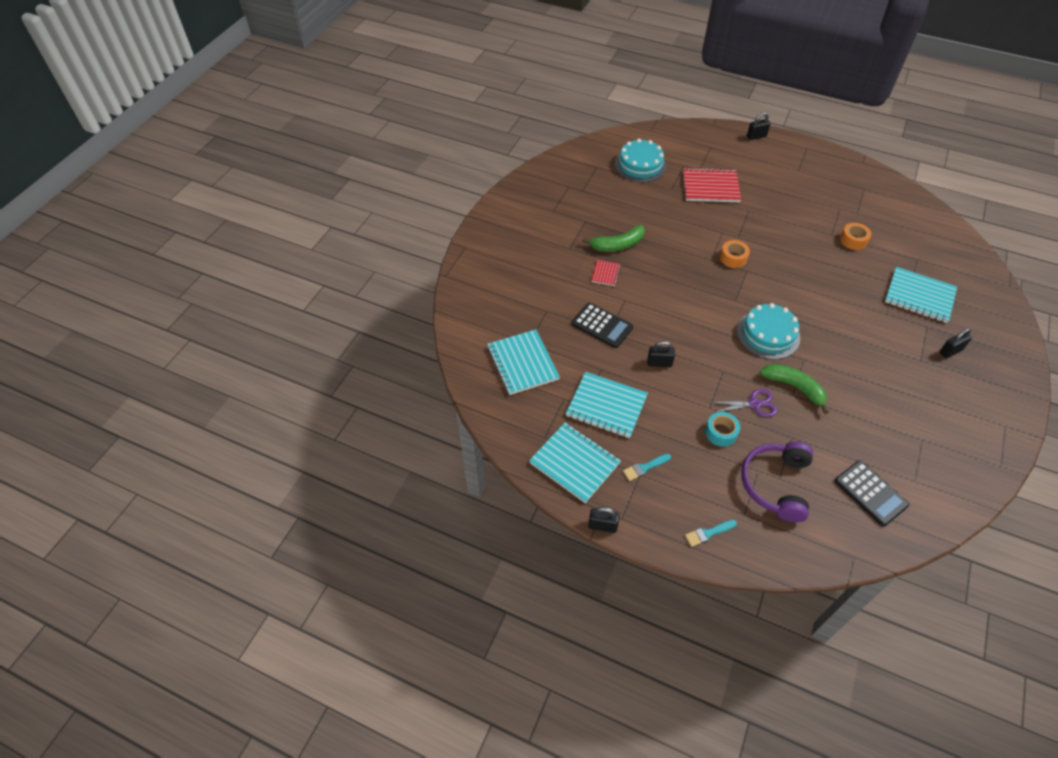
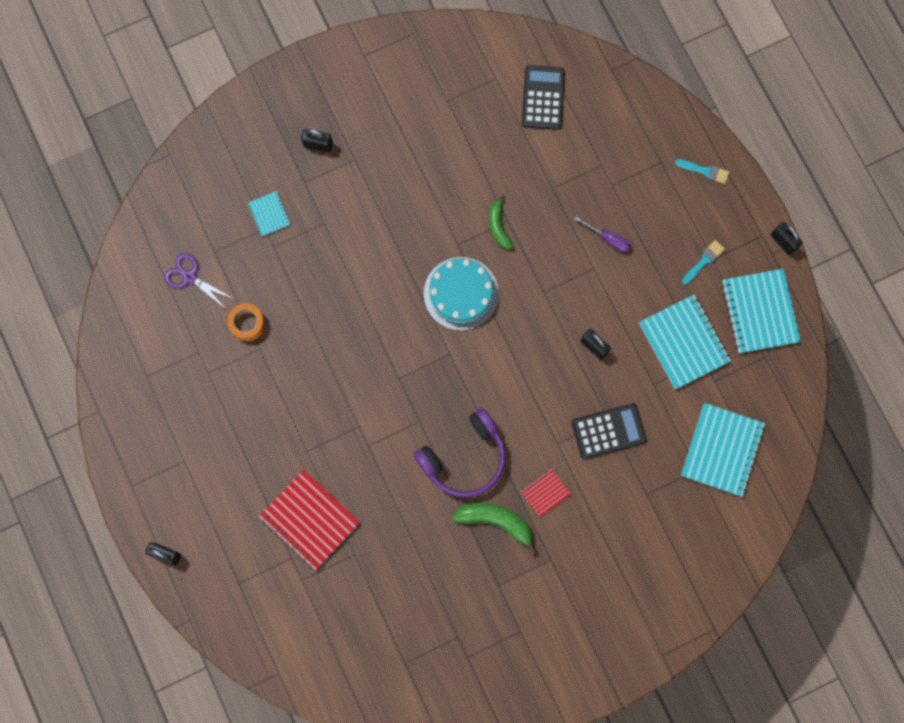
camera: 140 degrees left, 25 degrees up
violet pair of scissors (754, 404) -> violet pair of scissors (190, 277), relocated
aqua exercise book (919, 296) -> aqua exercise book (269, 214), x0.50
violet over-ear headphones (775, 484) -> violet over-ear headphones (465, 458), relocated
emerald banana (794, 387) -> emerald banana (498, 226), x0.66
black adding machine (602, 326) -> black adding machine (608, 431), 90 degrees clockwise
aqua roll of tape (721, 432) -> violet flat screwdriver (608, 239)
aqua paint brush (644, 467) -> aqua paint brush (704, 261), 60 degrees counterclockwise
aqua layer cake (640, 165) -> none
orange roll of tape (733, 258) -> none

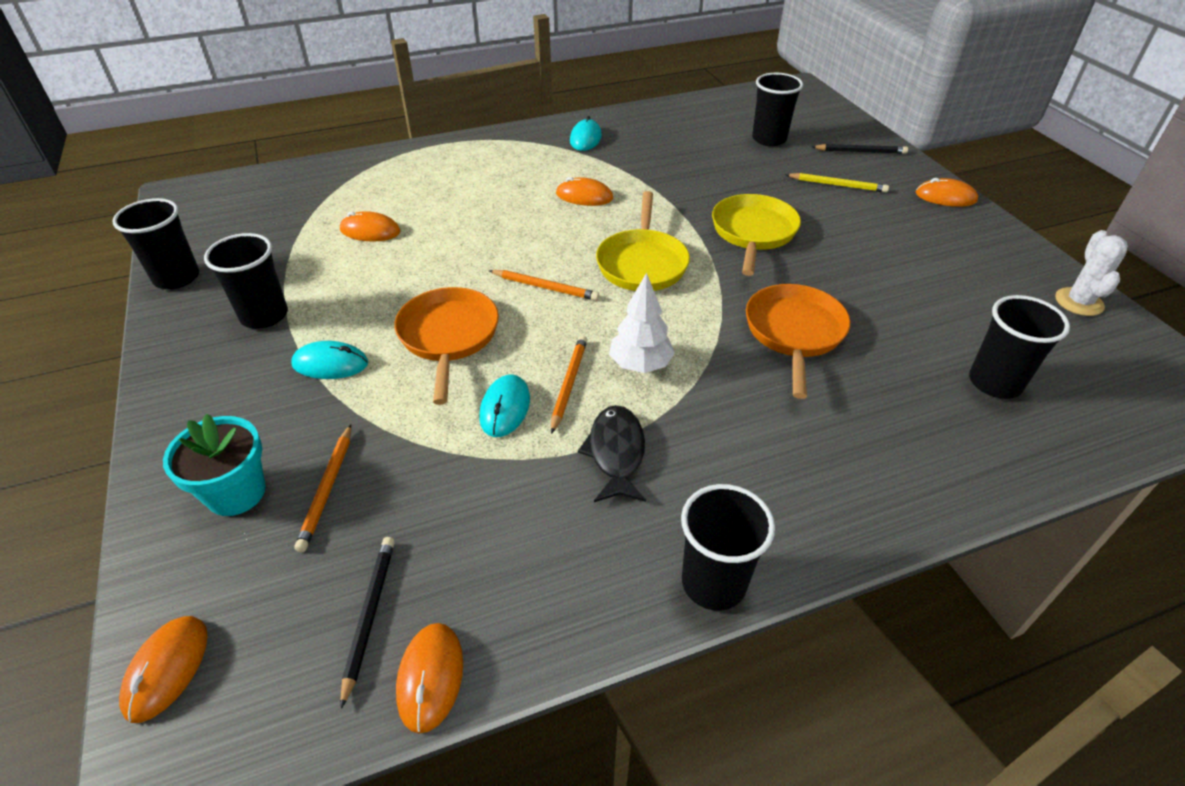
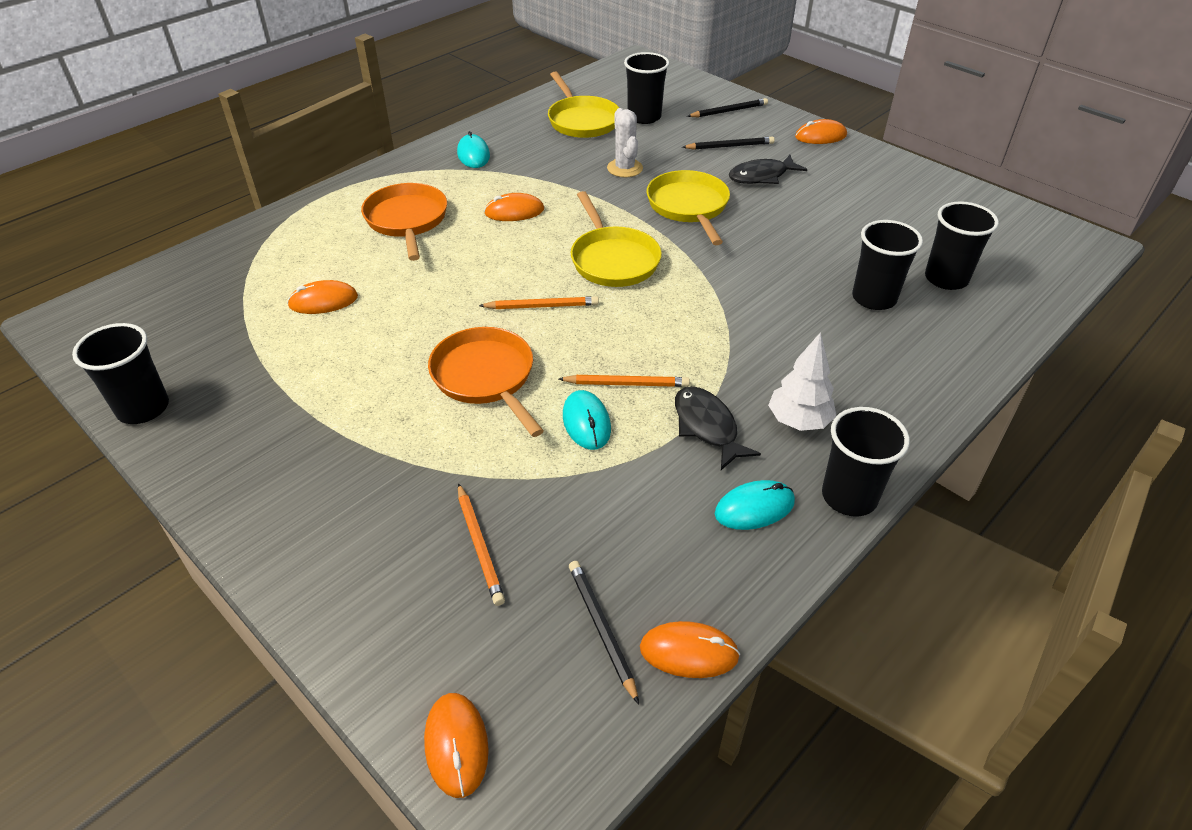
camera: 25 degrees left, 0 degrees up
orange pan (794, 333) -> orange pan (407, 221), relocated
none -> yellow pan (582, 120)
orange pencil (569, 384) -> orange pencil (626, 384), 105 degrees clockwise
snow-white cactus (1079, 302) -> snow-white cactus (625, 168), relocated
orange mouse (430, 677) -> orange mouse (689, 652), 60 degrees counterclockwise
yellow pencil (837, 185) -> black pencil (729, 146)
aqua mouse (330, 364) -> aqua mouse (754, 508), relocated
none -> black toy fish (761, 176)
snow-white fir tree (640, 365) -> snow-white fir tree (799, 421), relocated
black cup (264, 316) -> black cup (874, 298), relocated
aqua plant pot (236, 493) -> none

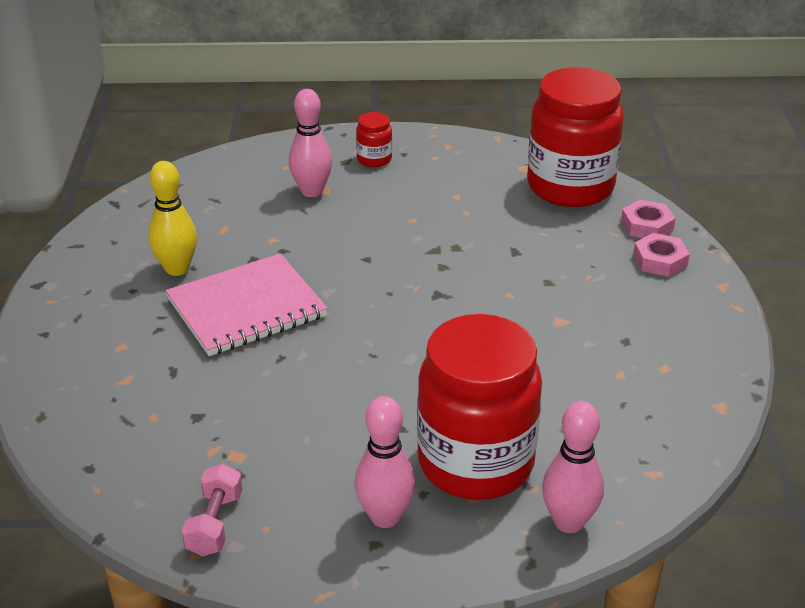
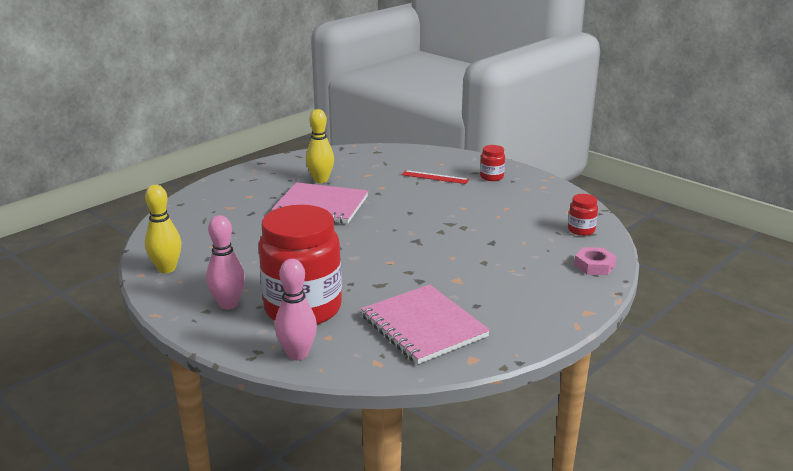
camera: 45 degrees right, 10 degrees down
rose-pink free weight (215, 524) -> yellow bowling pin (166, 269)
none -> rose-pink exercise book (423, 326)
rose-pink bowling pin (312, 191) -> red straightedge (435, 177)
red preserve jar (570, 187) -> red preserve jar (581, 230), x0.42
rose-pink hexagon nut (660, 260) -> none

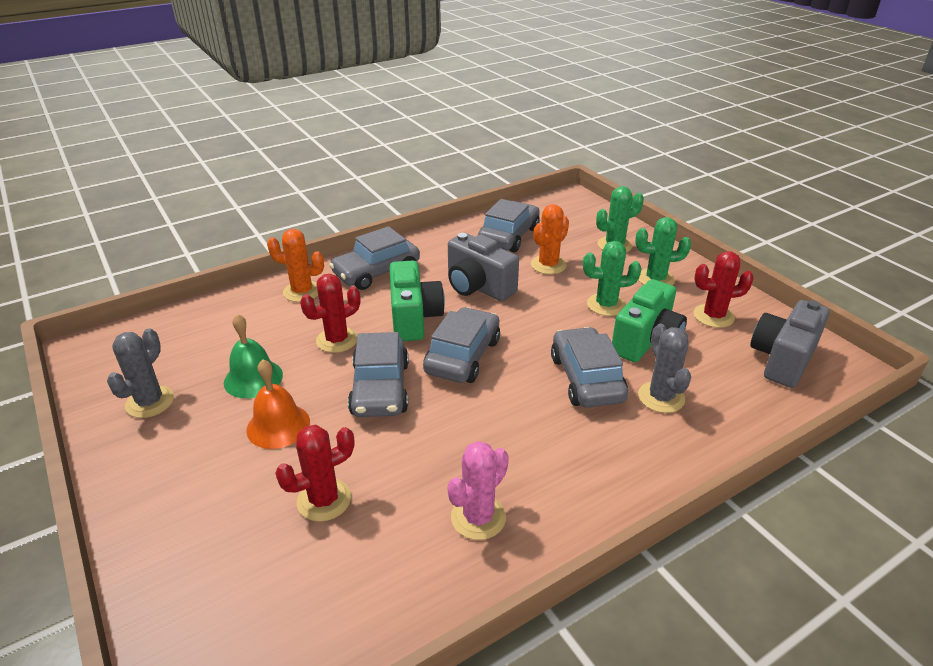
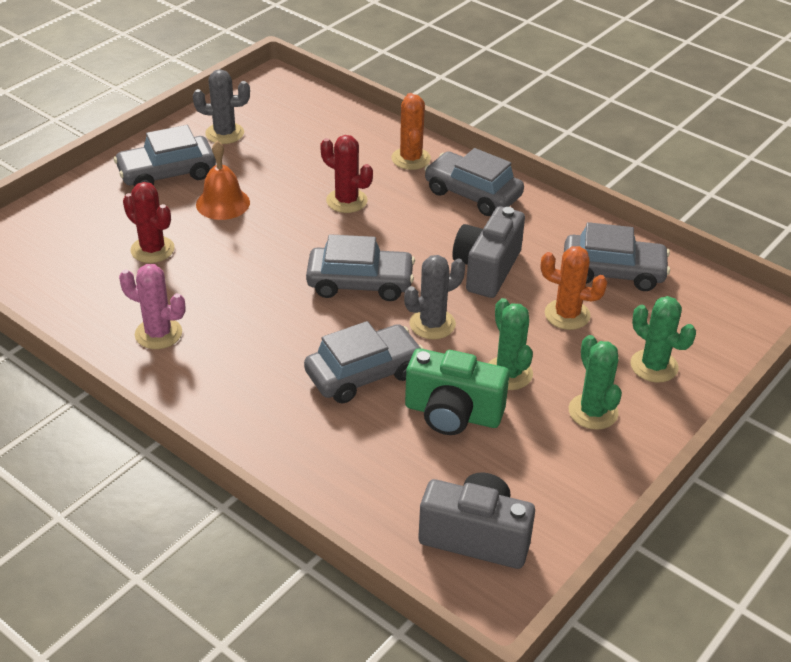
camera: 70 degrees right, 5 degrees up
ash-grey automobile (380, 388) -> ash-grey automobile (167, 173), relocated
ash-grey cactus (661, 397) -> ash-grey cactus (432, 324), relocated
emerald hand bell (253, 378) -> none
emerald camera (414, 318) -> none
red cactus (713, 316) -> none

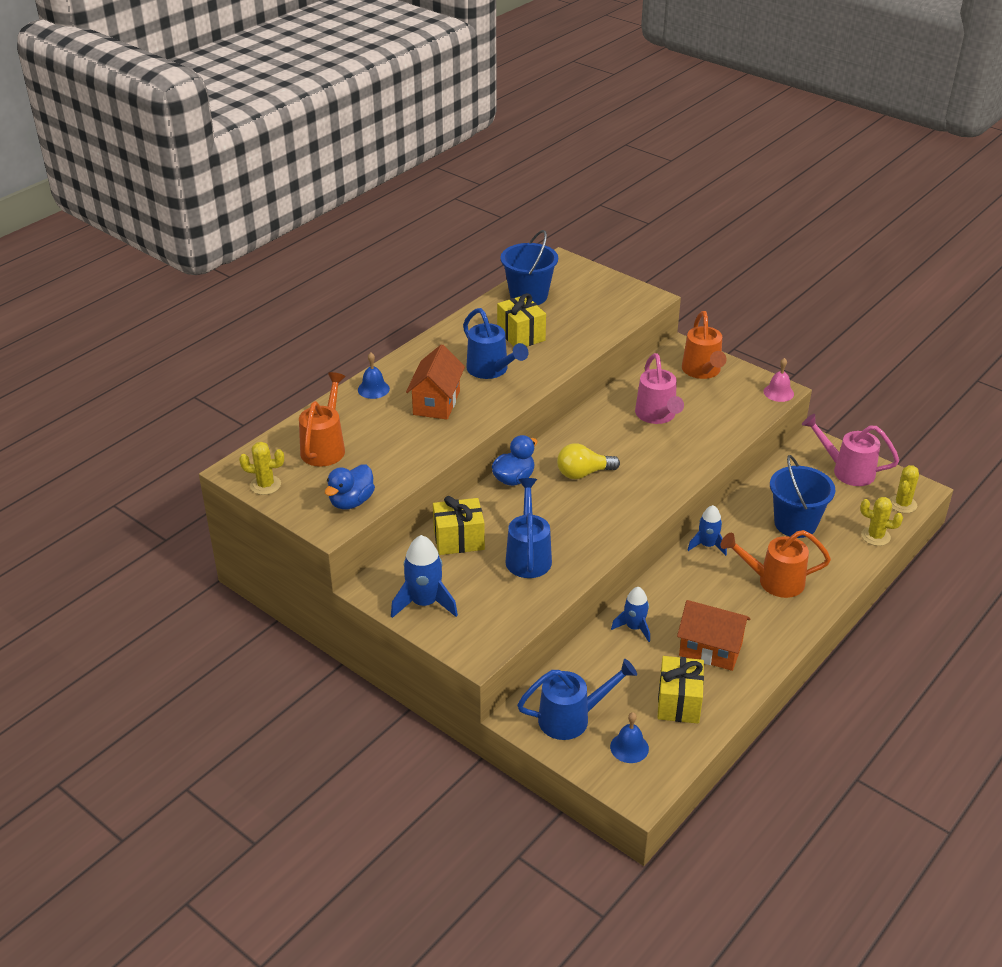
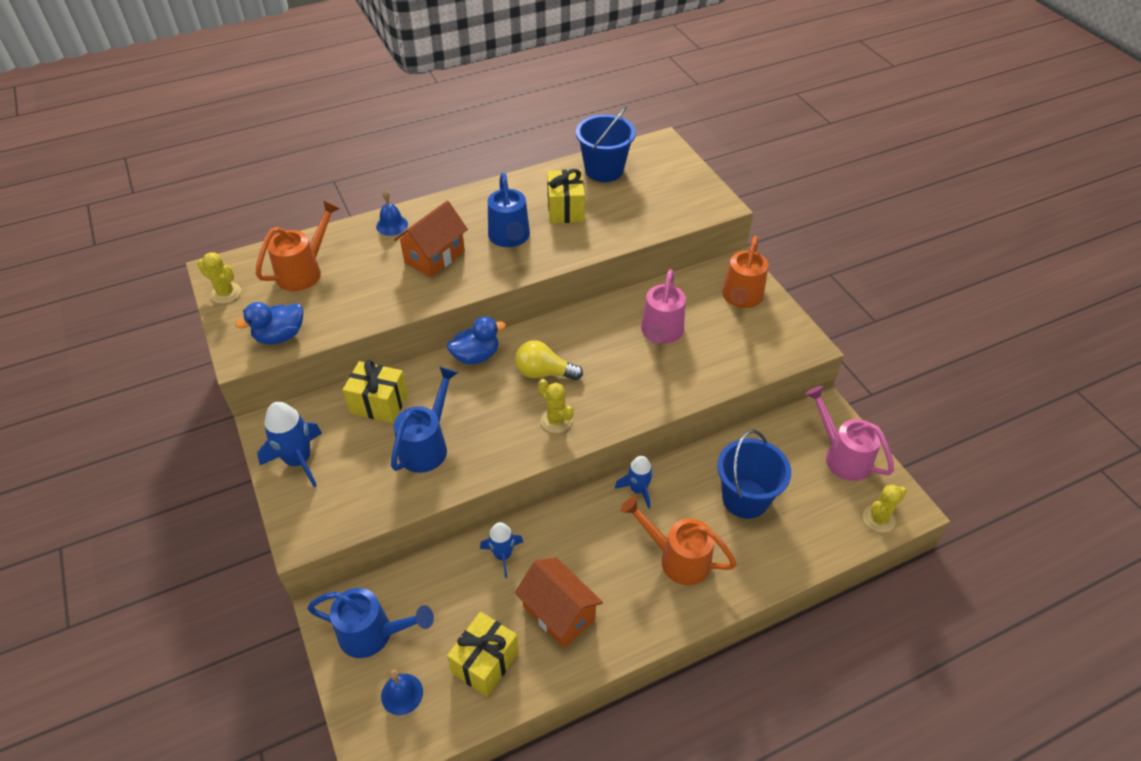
camera: 25 degrees right, 10 degrees up
yellow cactus (875, 536) -> yellow cactus (556, 420), relocated
rose-pink hand bell (778, 392) -> none

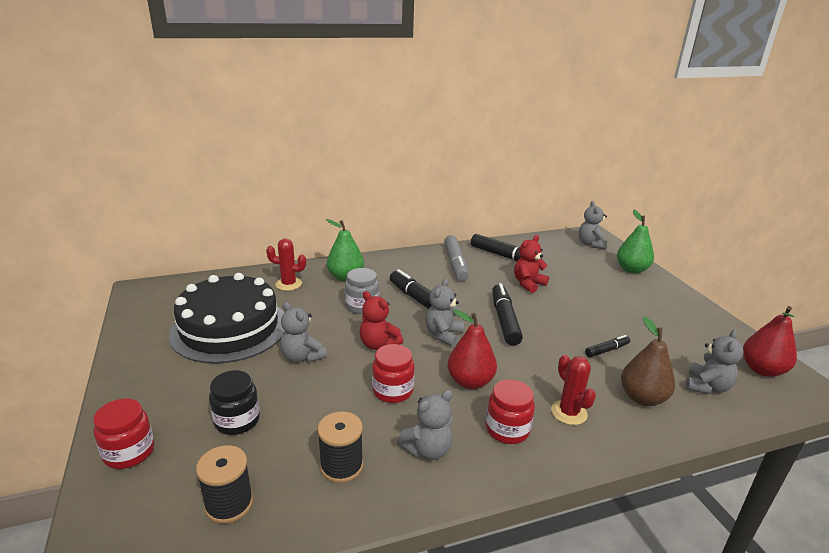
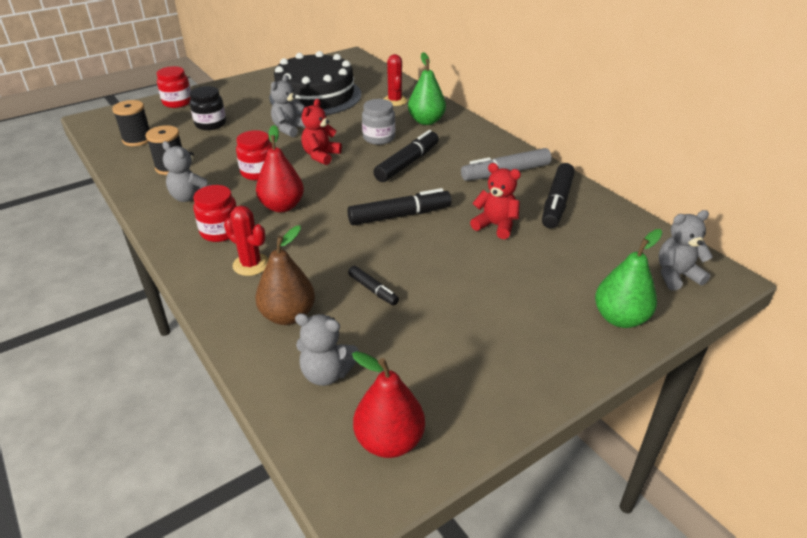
camera: 75 degrees right, 10 degrees up
red cactus (569, 412) -> red cactus (251, 264), 75 degrees clockwise
ash-grey teddy bear (443, 335) -> none

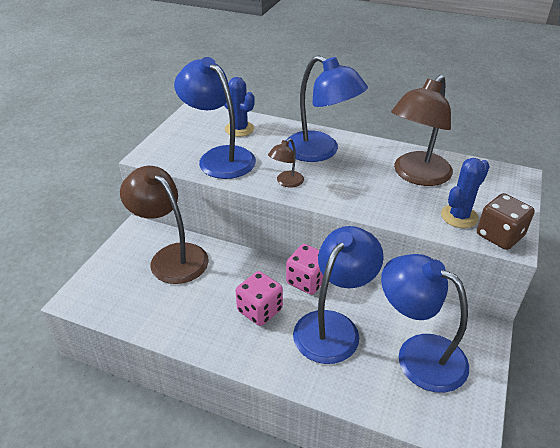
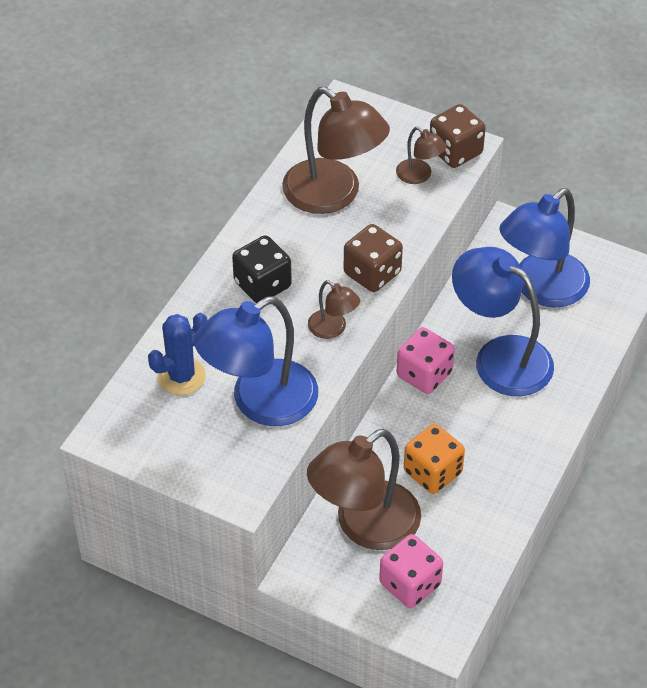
camera: 85 degrees left, 10 degrees up
royal blue lamp (320, 152) -> black game die (262, 285)
none -> brown game die (372, 273)
rose-pink game die (260, 310) -> rose-pink game die (410, 584), relocated
royal blue cactus (459, 216) -> brown lamp (419, 176)
none -> orange game die (432, 472)

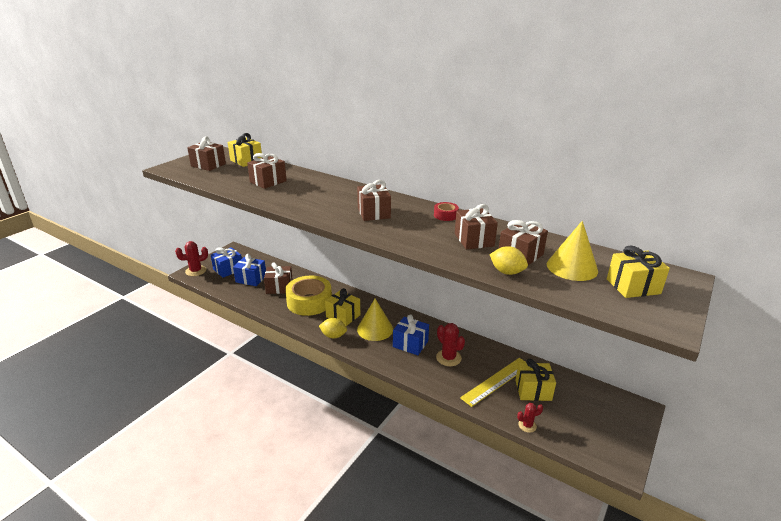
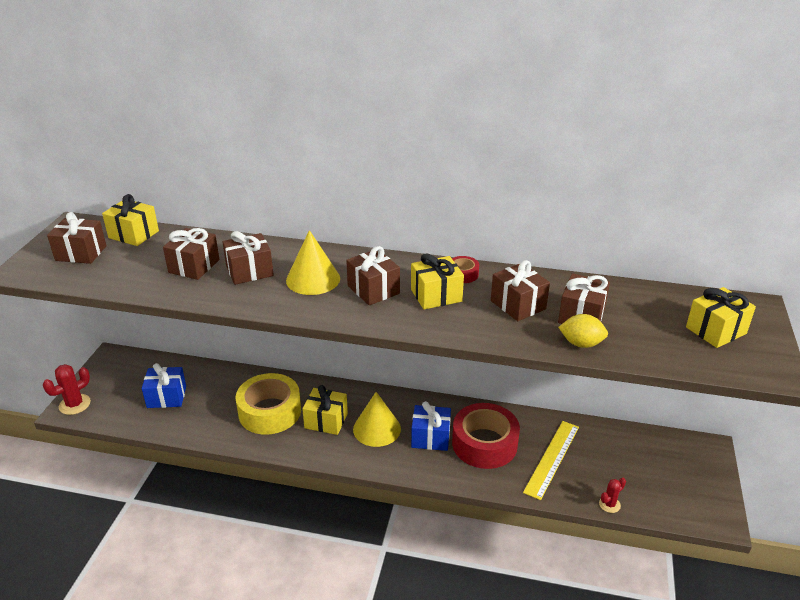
camera: 20 degrees left, 5 degrees up
brown present (279, 287) -> brown present (249, 271), relocated
yellow cone (572, 267) -> yellow cone (313, 279), relocated
yellow present (533, 390) -> yellow present (436, 295), relocated
red cactus (448, 358) -> red roll of tape (484, 444)
royal blue present (228, 269) -> none
yellow lemon (333, 336) -> none

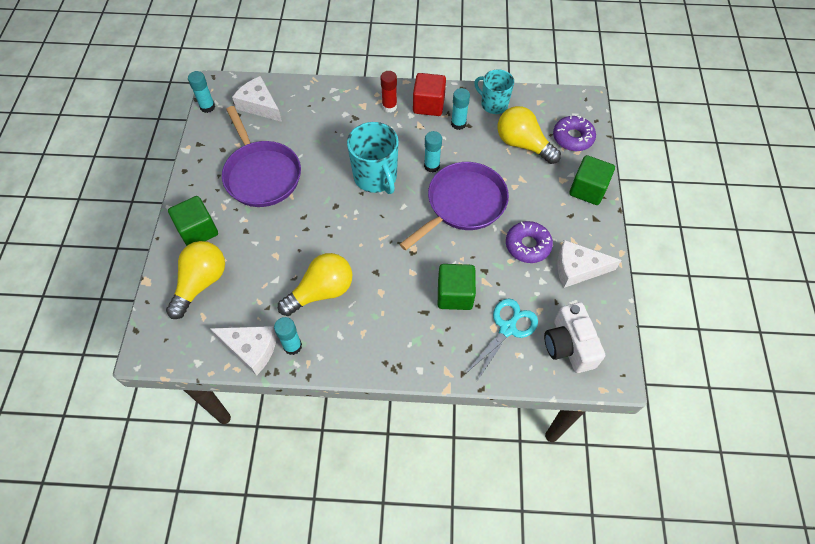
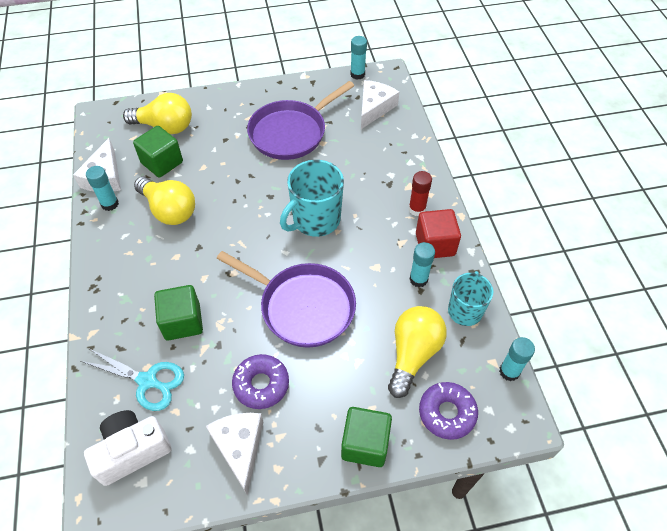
camera: 75 degrees right, 5 degrees down
emerald cube (198, 231) -> emerald cube (162, 162), relocated
aqua stick of glue (431, 166) -> aqua stick of glue (509, 371), relocated

